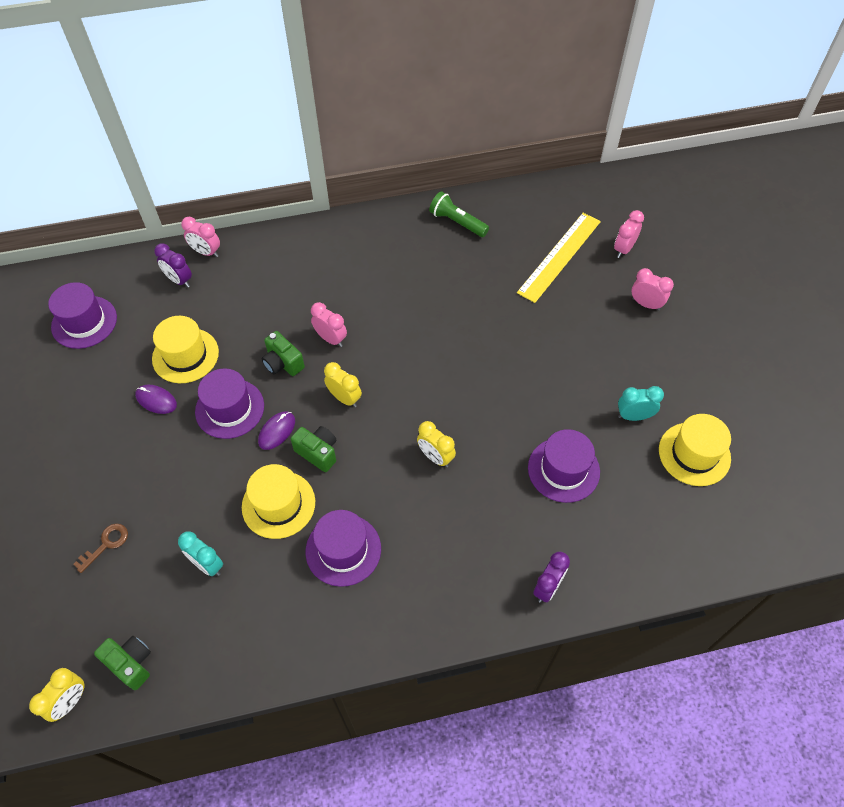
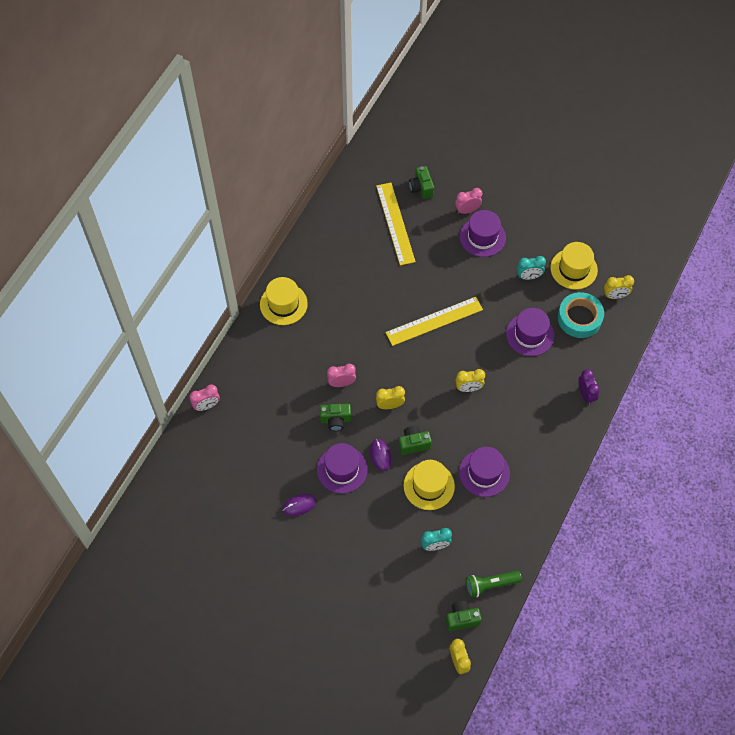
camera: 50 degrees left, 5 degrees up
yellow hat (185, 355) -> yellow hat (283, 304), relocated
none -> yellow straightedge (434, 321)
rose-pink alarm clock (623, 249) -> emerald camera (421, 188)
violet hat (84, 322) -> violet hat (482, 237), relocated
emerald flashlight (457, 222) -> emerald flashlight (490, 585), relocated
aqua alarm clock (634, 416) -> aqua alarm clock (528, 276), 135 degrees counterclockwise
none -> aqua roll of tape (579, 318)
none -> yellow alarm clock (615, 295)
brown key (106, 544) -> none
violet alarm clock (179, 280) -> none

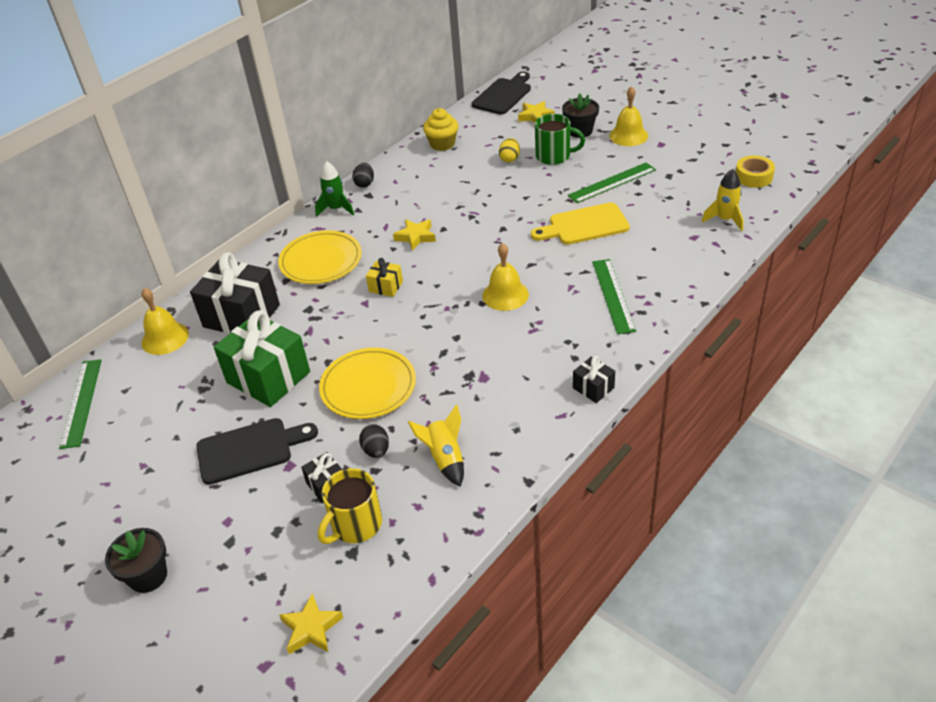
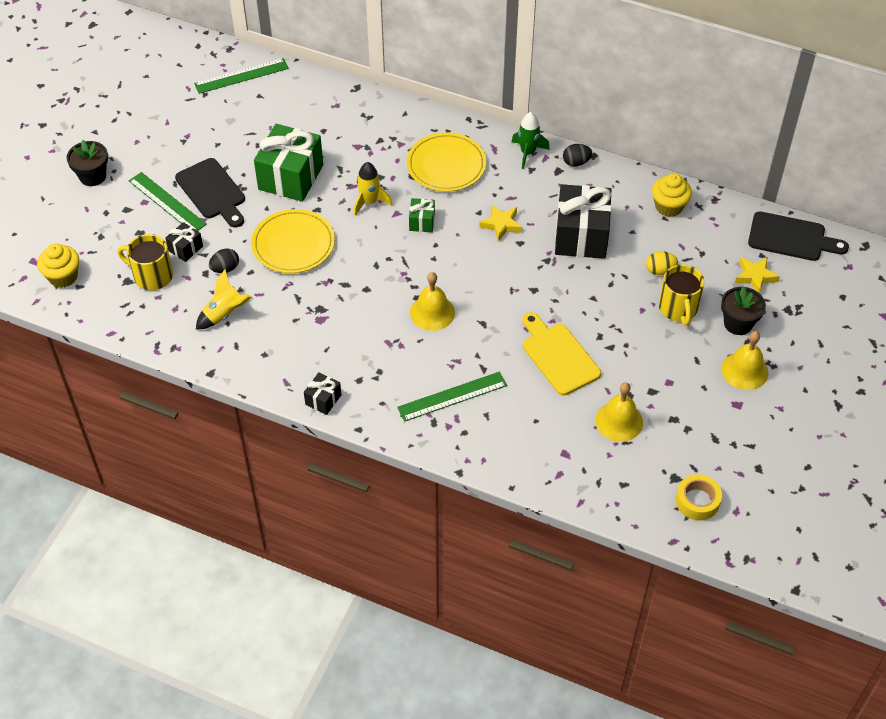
camera: 70 degrees right, 10 degrees up
yellow five-pointed star (311, 628) -> yellow cupcake (63, 276)
emerald straightedge (612, 182) -> emerald straightedge (167, 202), relocated
yellow spaceship (725, 219) -> yellow spaceship (369, 202), relocated
yellow present (386, 287) -> emerald present (422, 222)
black present (241, 316) -> black present (581, 236), relocated
yellow hand bell (165, 338) -> yellow hand bell (619, 421), relocated
emerald tea mug (554, 156) -> yellow tea mug (678, 308)

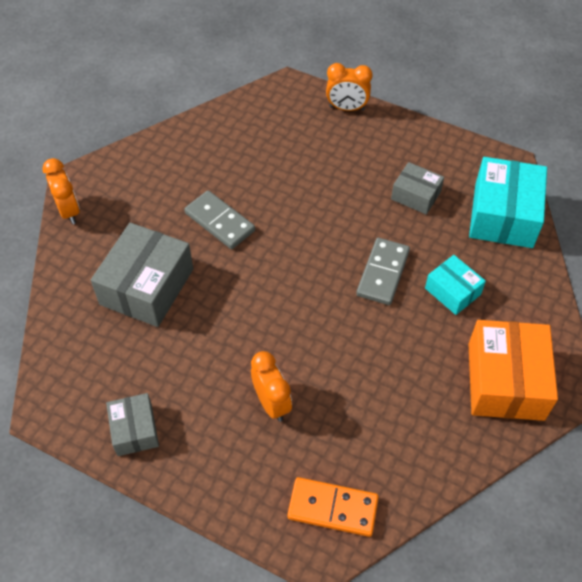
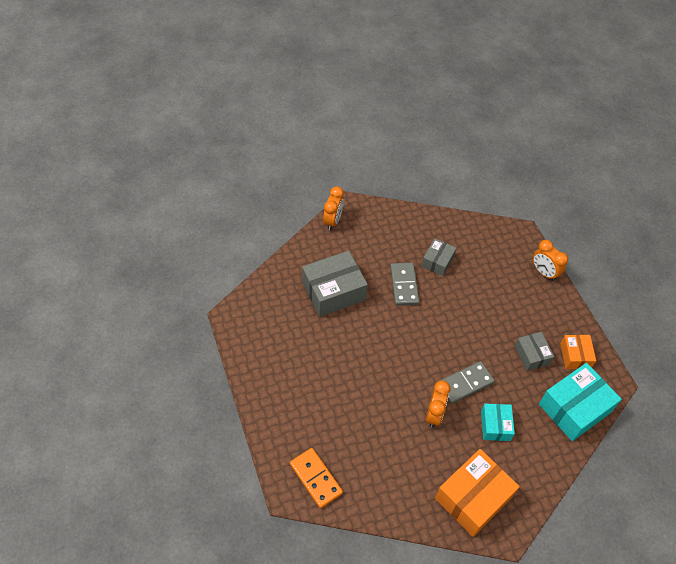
camera: 40 degrees right, 0 degrees up
ash-grey parcel (135, 430) -> ash-grey parcel (437, 261), relocated
orange alarm clock (271, 403) -> orange alarm clock (434, 414), relocated
none -> orange parcel (575, 356)

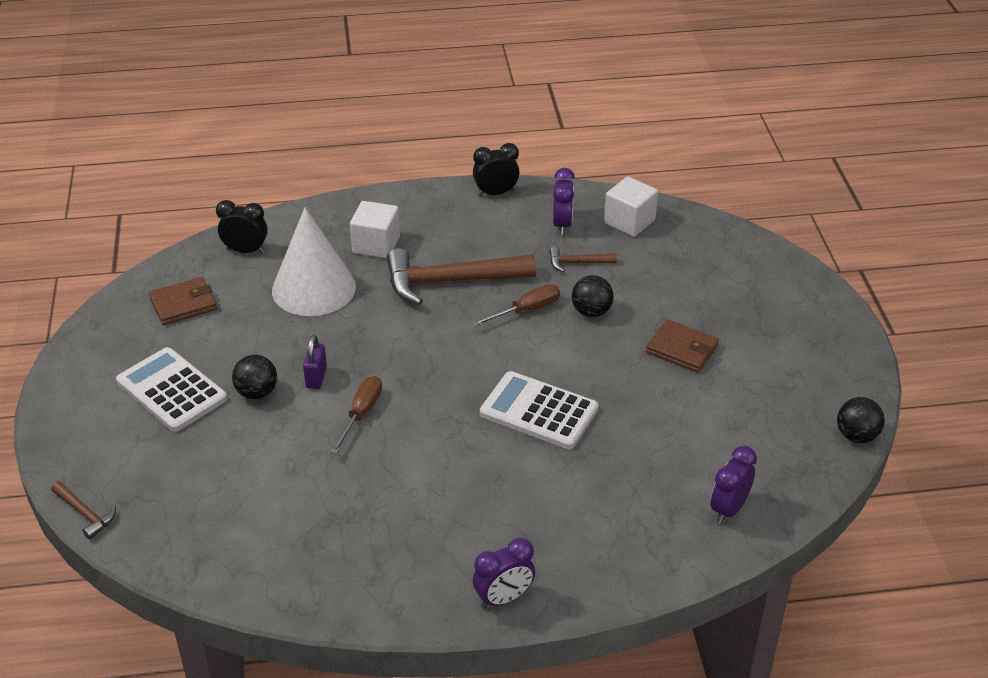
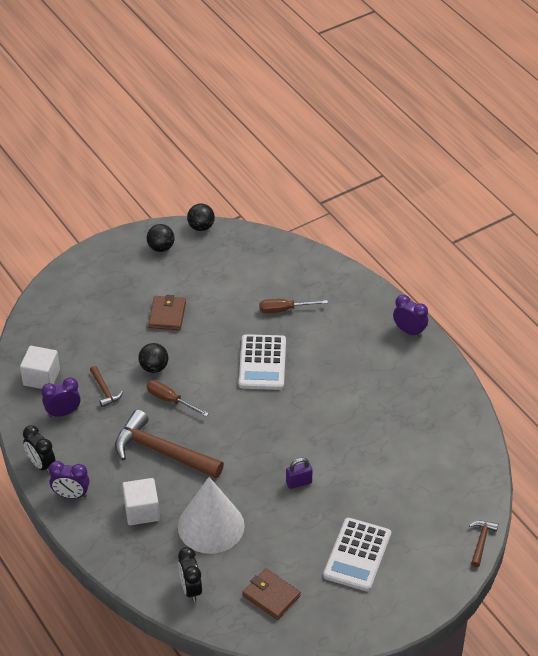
camera: 115 degrees left, 5 degrees up
violet alarm clock (729, 509) -> violet alarm clock (71, 495), relocated
brown carpenter's hammer (450, 281) -> brown carpenter's hammer (162, 451), 150 degrees clockwise
black sphere (257, 392) -> black sphere (161, 248), relocated
brown flat screwdriver (361, 413) -> brown flat screwdriver (284, 309), relocated

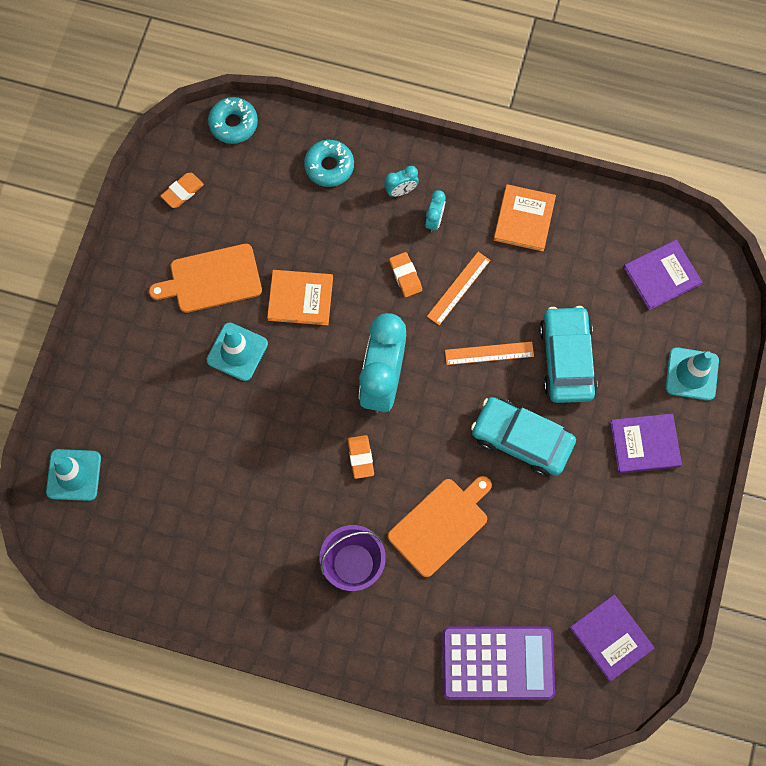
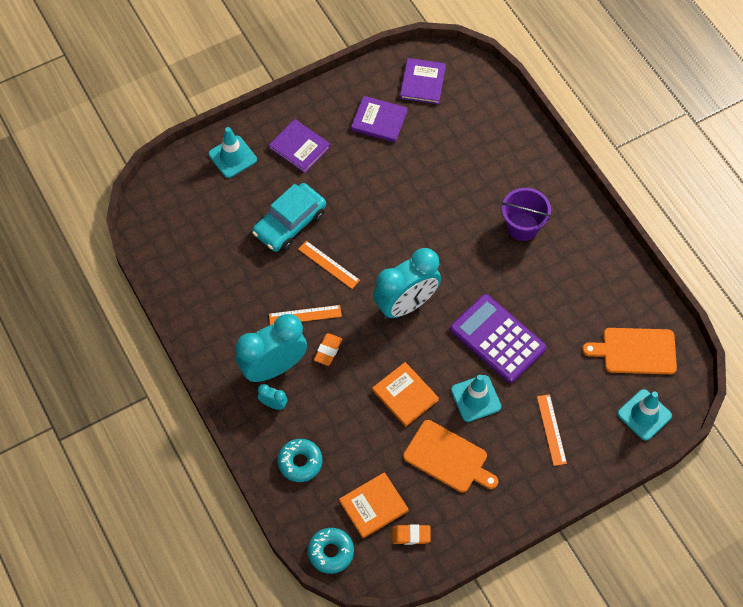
camera: 135 degrees left, 10 degrees down
aqua alarm clock (434, 220) -> aqua alarm clock (274, 367), x2.40
orange book (524, 219) -> orange book (373, 506), relocated
violet book (661, 276) -> violet book (379, 120), relocated
violet adding machine (497, 663) -> violet adding machine (497, 339), relocated
none -> orange straightedge (551, 429)
orange bread board (441, 524) -> orange bread board (635, 351), relocated
orange pencil eraser (360, 457) -> none
aqua automobile (521, 440) -> none

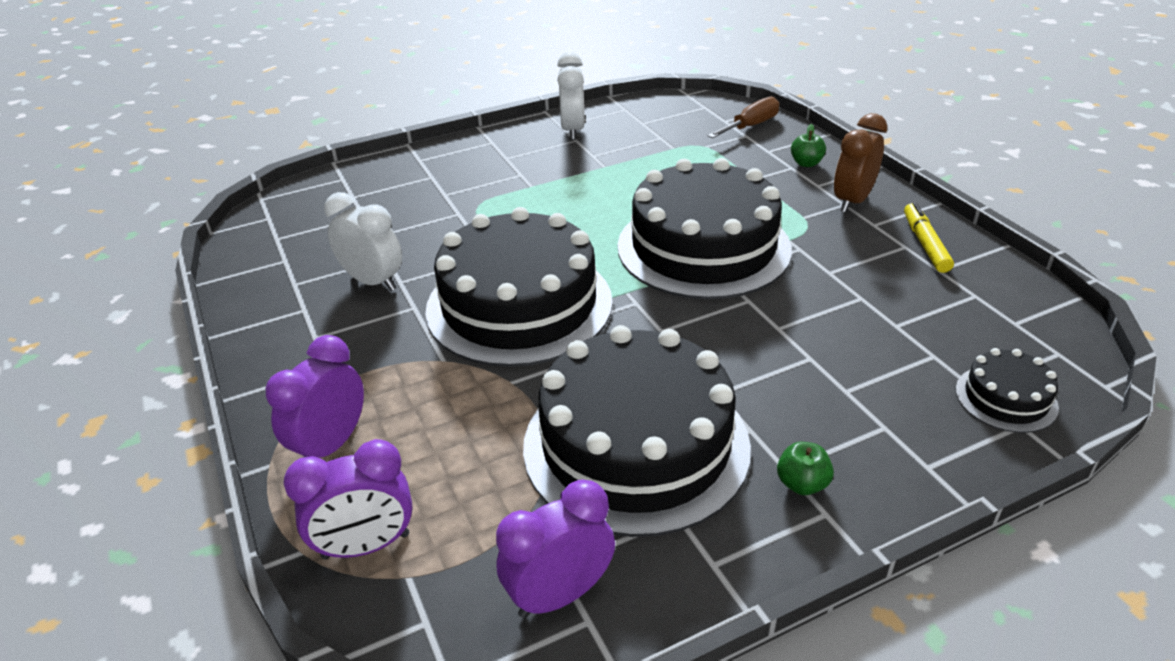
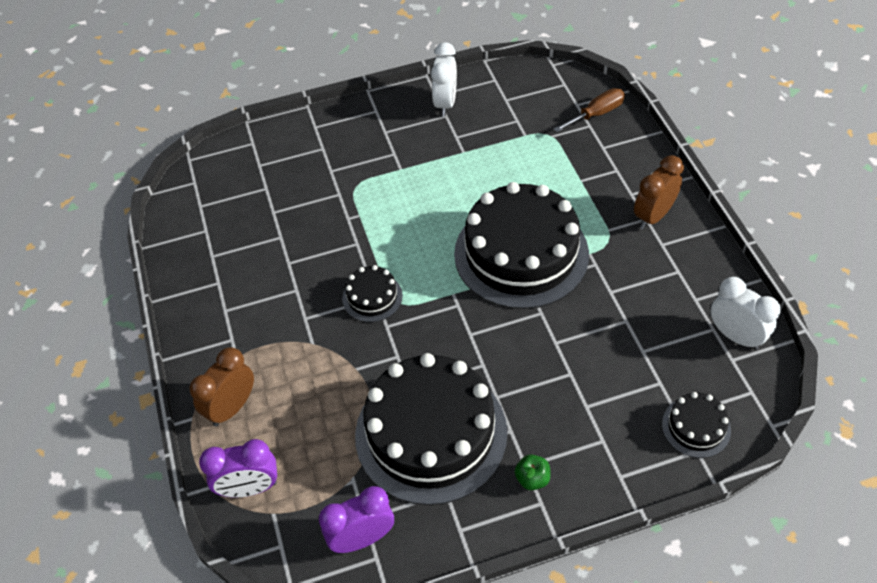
camera: 10 degrees right, 15 degrees up
violet alarm clock (331, 445) -> brown alarm clock (232, 407)
black layer cake (519, 305) -> black layer cake (372, 297), x0.44
snow-white alarm clock (373, 281) -> snow-white alarm clock (735, 336), relocated
emerald apple fruit (806, 163) -> none
yellow marker (925, 244) -> none

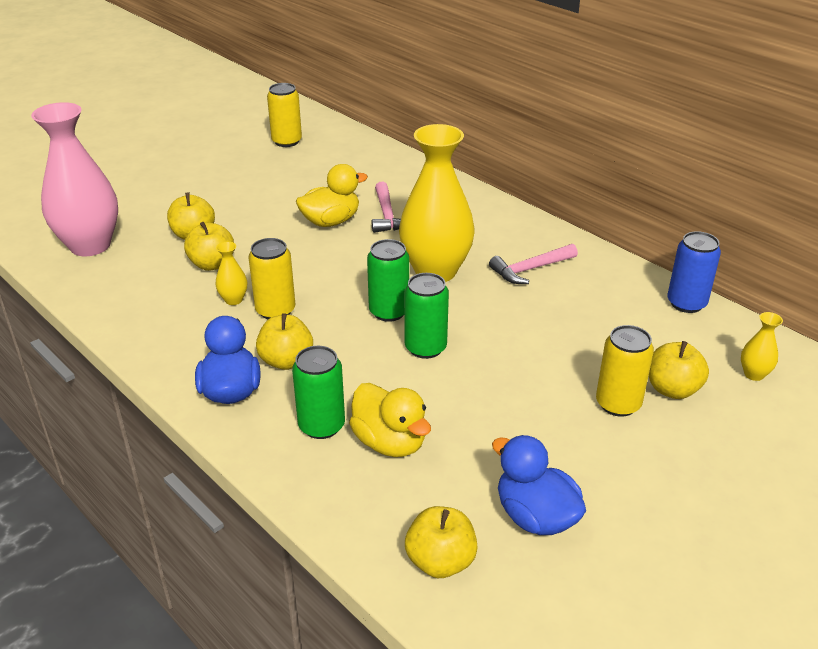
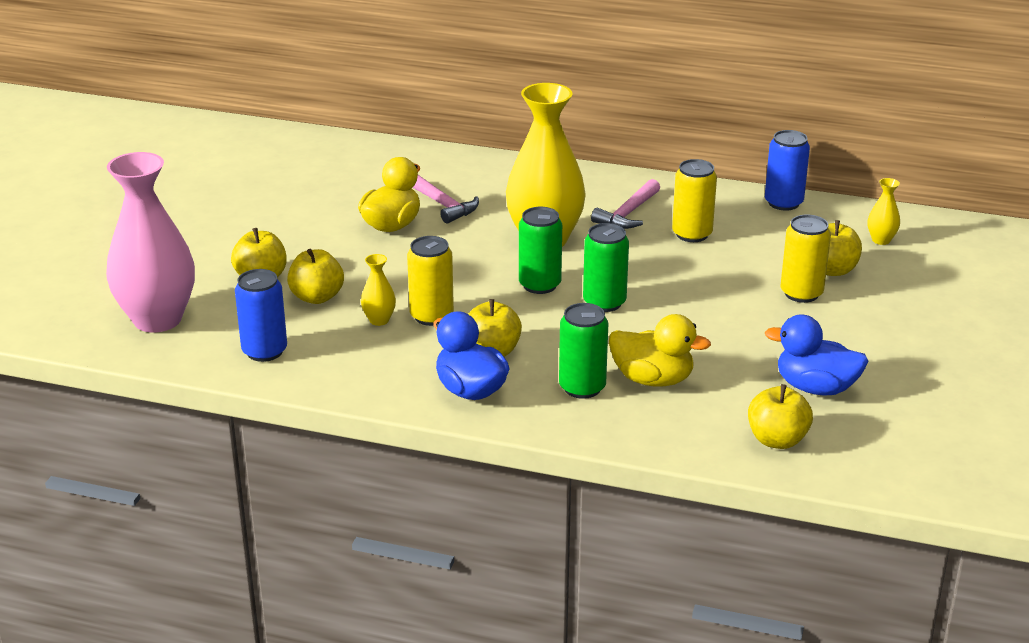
camera: 30 degrees left, 5 degrees down
none -> royal blue can (264, 351)
yellow can (287, 141) -> yellow can (692, 234), relocated

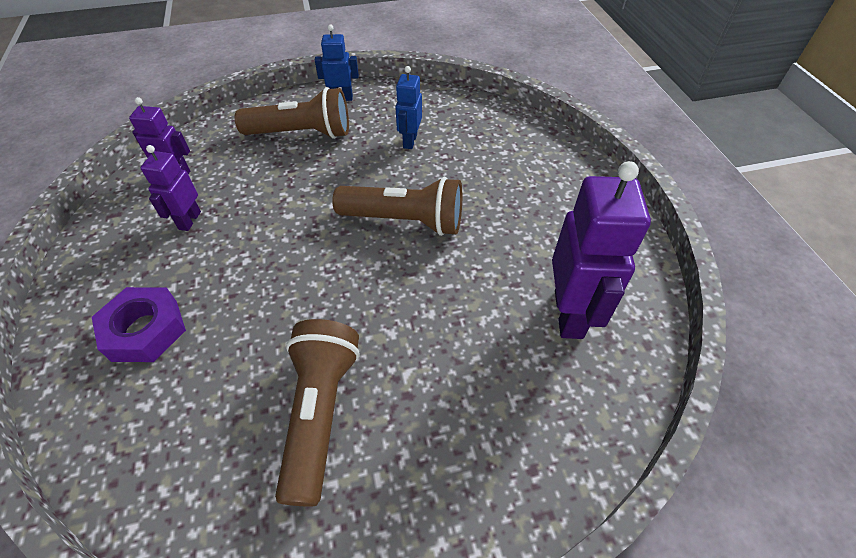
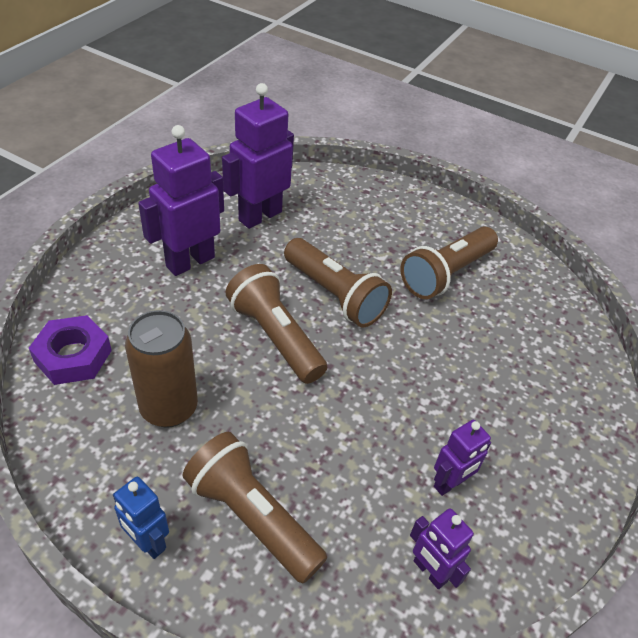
camera: 140 degrees left, 5 degrees down
violet hexagon nut (145, 330) -> violet hexagon nut (73, 356), relocated
royal blue robot figure (409, 141) -> brown can (169, 408)
none -> violet robot figure (190, 261)
none -> brown flashlight (334, 295)

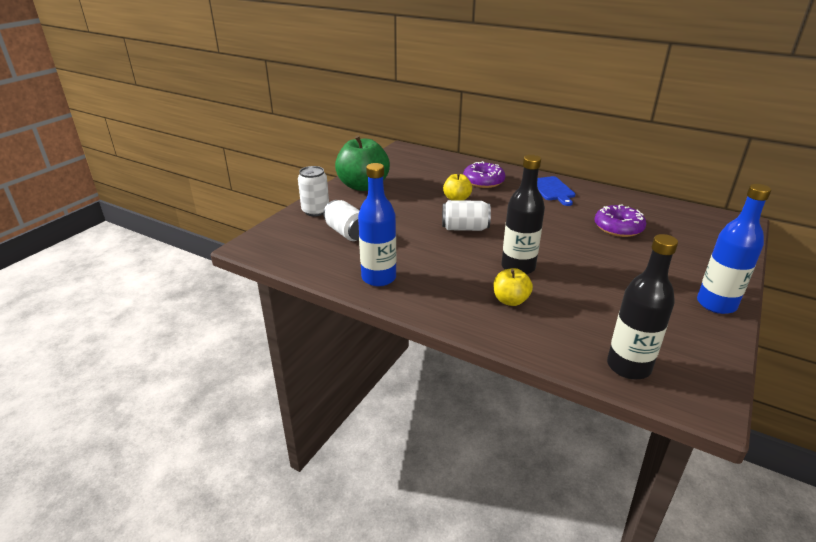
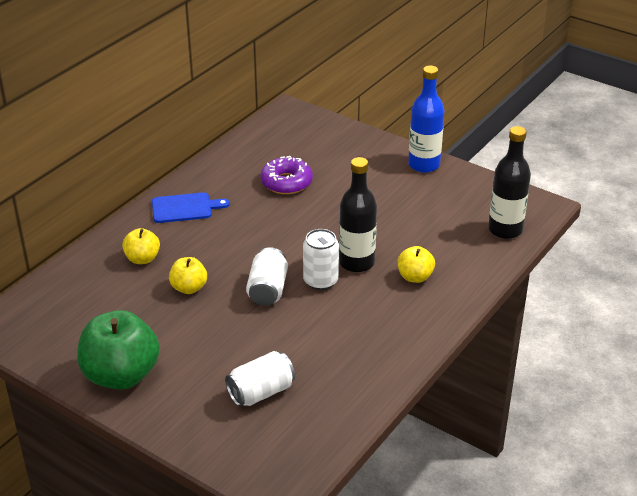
camera: 85 degrees left, 5 degrees up
violet doughnut (483, 181) -> yellow apple fruit (142, 259)
snow-white can (315, 211) -> snow-white can (320, 281), relocated
royal blue bottle (379, 278) -> none

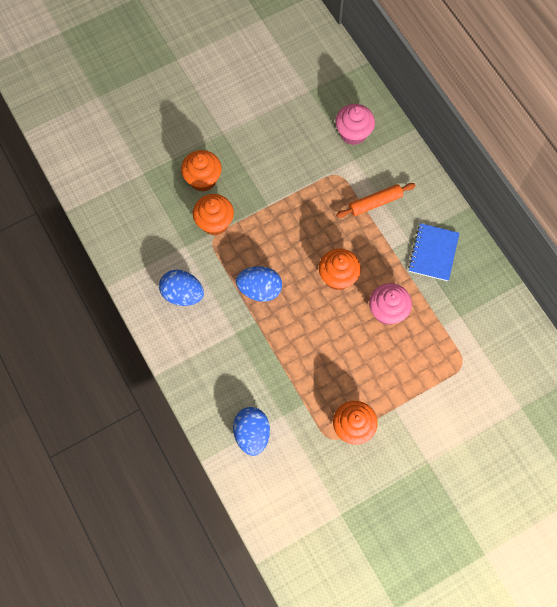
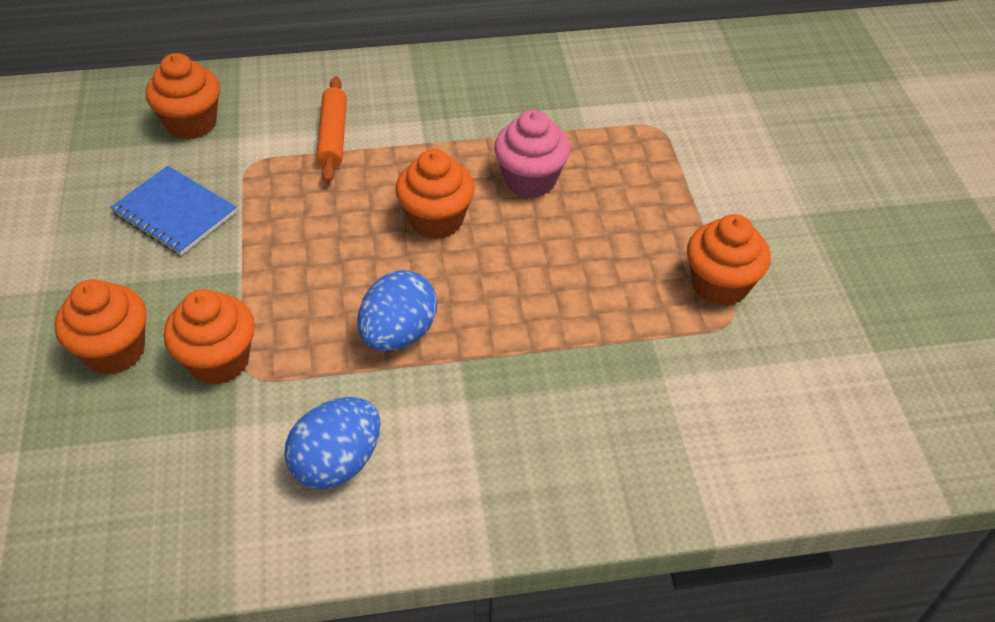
camera: 70 degrees left, 20 degrees down
royal blue exercise book (433, 253) -> royal blue exercise book (175, 213), relocated
rose-pink cupcake (353, 133) -> orange cupcake (191, 123)
royal blue egg (252, 434) -> none

